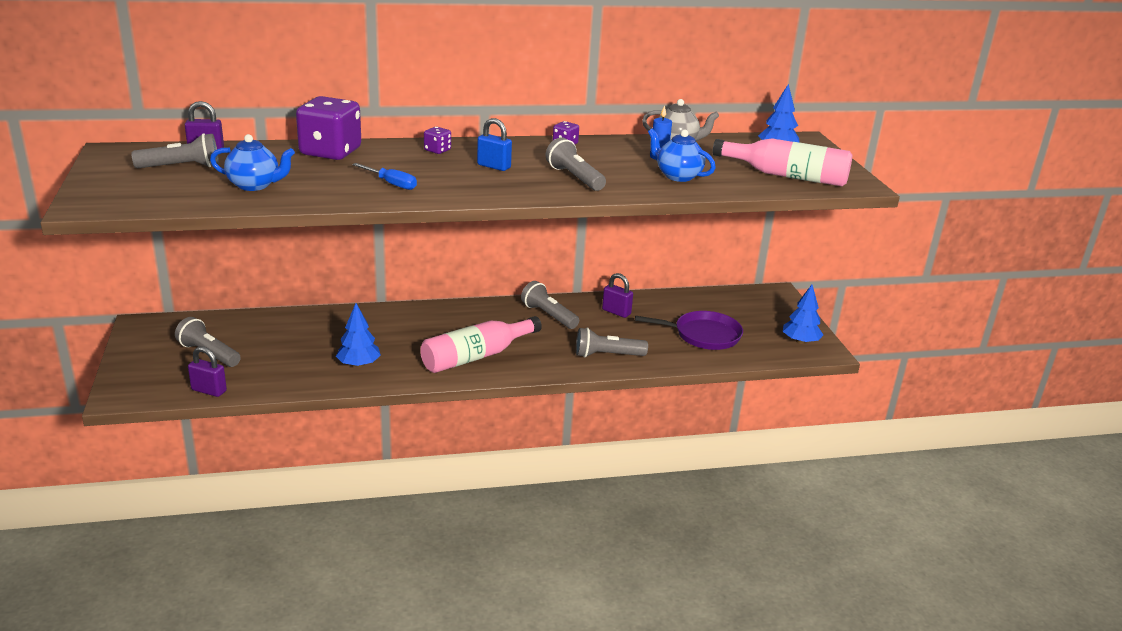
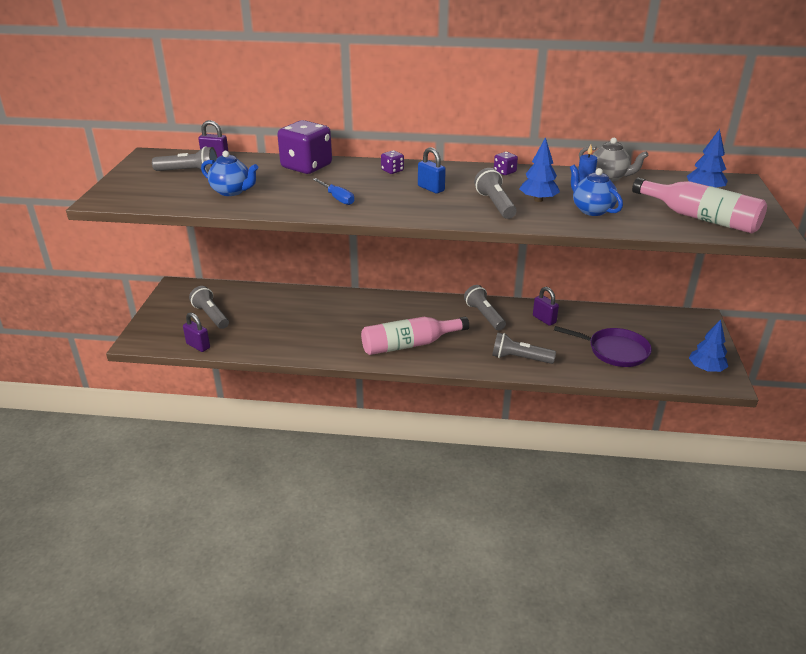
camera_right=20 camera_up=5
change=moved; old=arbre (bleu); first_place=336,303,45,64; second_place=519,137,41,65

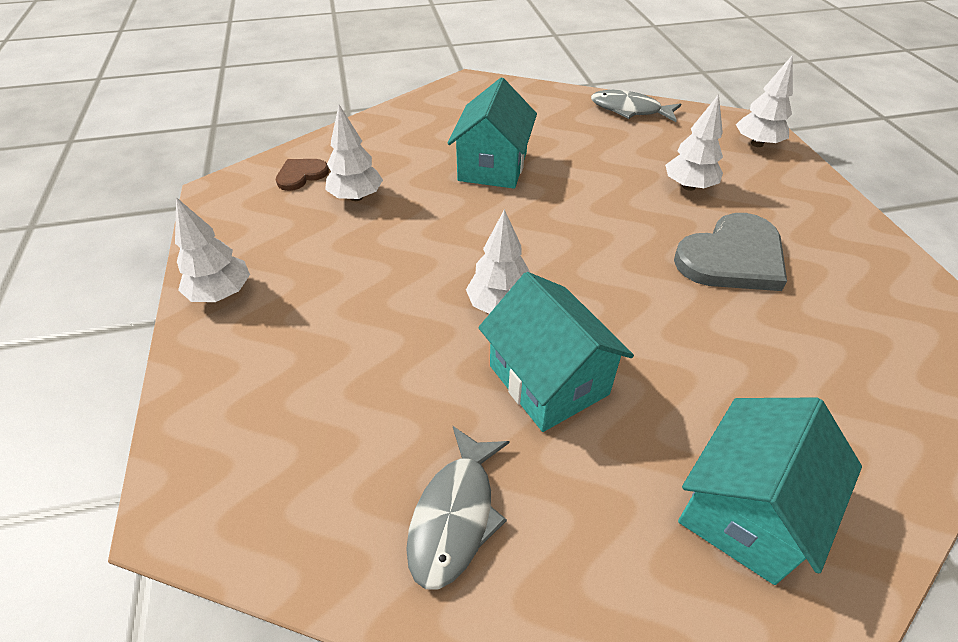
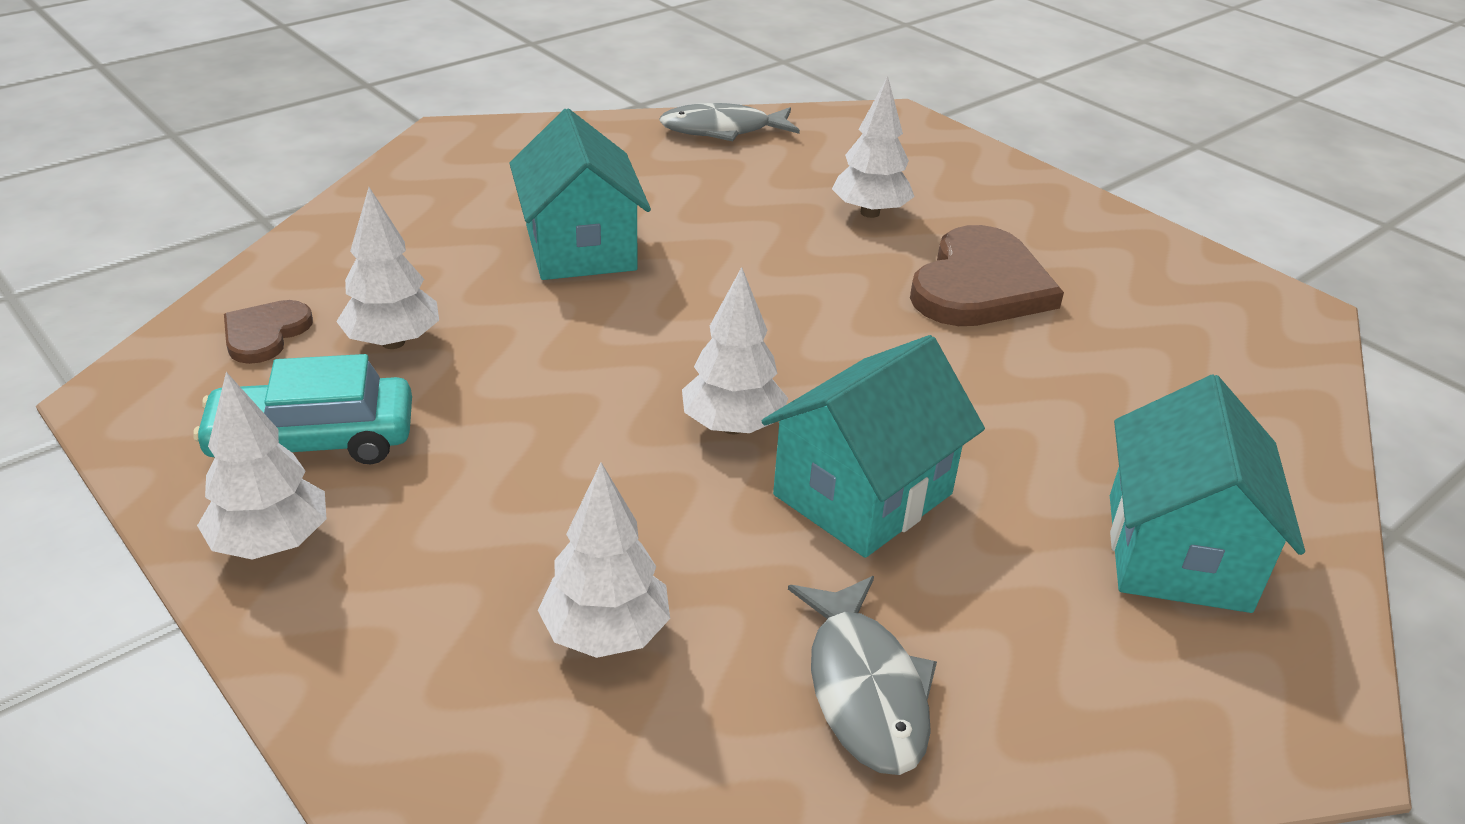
camera_right=-30 camera_up=-10
change=added; new=voiture (turquoise); second_place=193,354,219,110
change=moved; old=arbre (blanc); first_place=736,55,57,92; second_place=538,462,132,196
change=turned; old=maison (turquoise); first_place=478,272,156,160; second_place=762,335,223,223; degrees=-75
change=recoloured; old=cœur (gris); new=cœur (marron); first_place=674,213,113,78; second_place=910,225,154,101

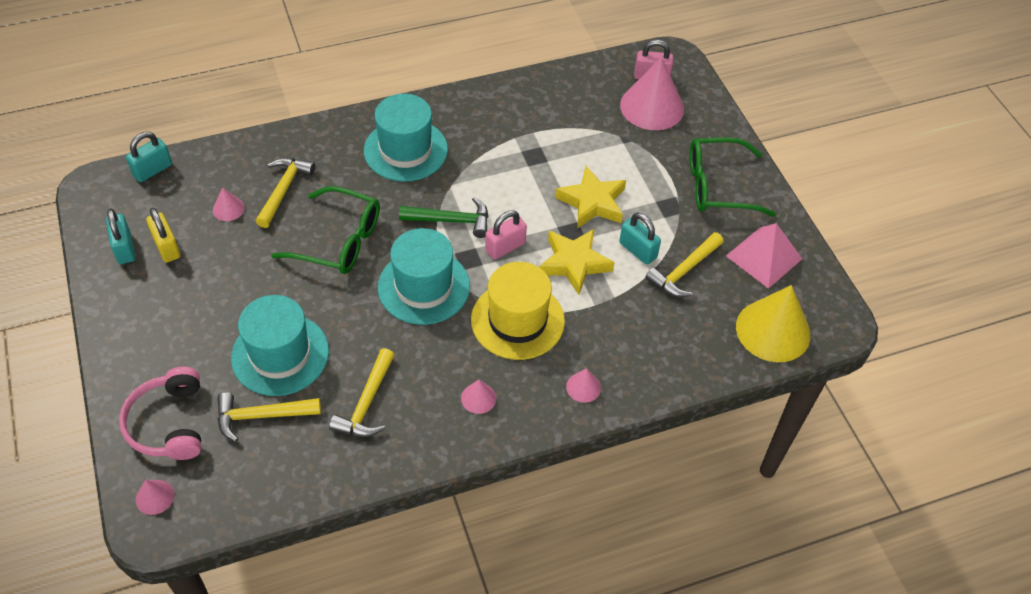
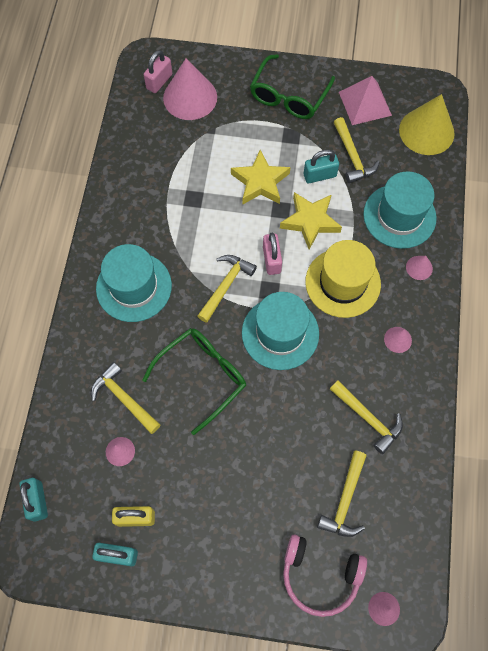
camera_right=-60 camera_up=15
change=recoloured; old=marteau (vert); new=marteau (jaune); first_place=399,197,89,41; second_place=197,255,60,68
change=moved; old=chapeau (turquoise); first_place=231,295,98,101; second_place=363,171,73,78

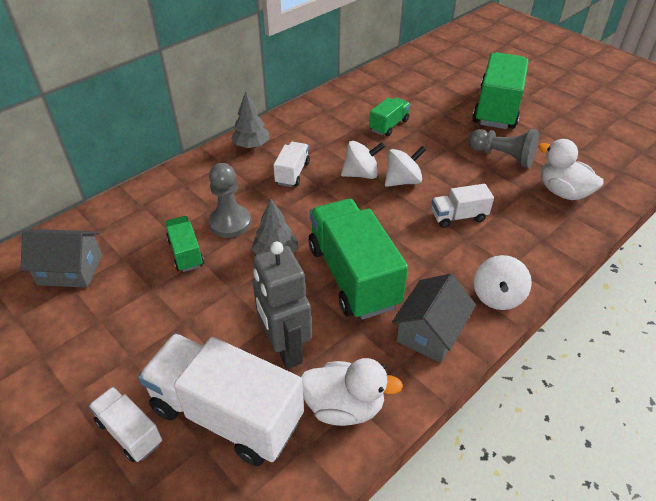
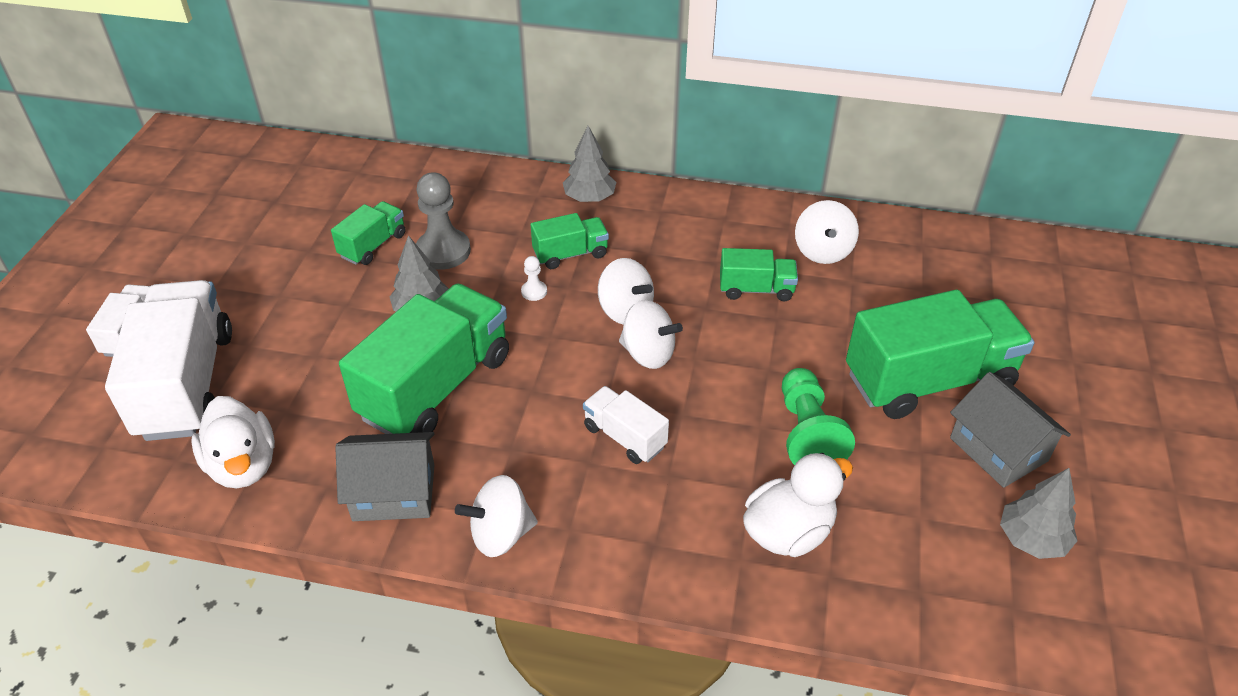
camera_right=55 camera_up=0
change=added; new=pion (blanc); second_place=521,256,26,45
change=recoloured; old=camion (blanc); new=camion (vert); first_place=273,142,37,45; second_place=531,213,78,56
change=turned; old=canard (blanc); first_place=538,139,66,61; second_place=743,453,110,104; degrees=45
change=recoloured; old=pion (gris); new=pion (vert); first_place=468,129,71,39; second_place=782,368,73,97
change=added; new=toupie (blanc); second_place=795,200,64,64
change=moved; old=maison (gris); first_place=20,229,82,59; second_place=950,372,121,116
change=added; new=arbre (gris); second_place=1000,468,78,91
change=removed; old=robot (gris); first_place=253,242,59,127

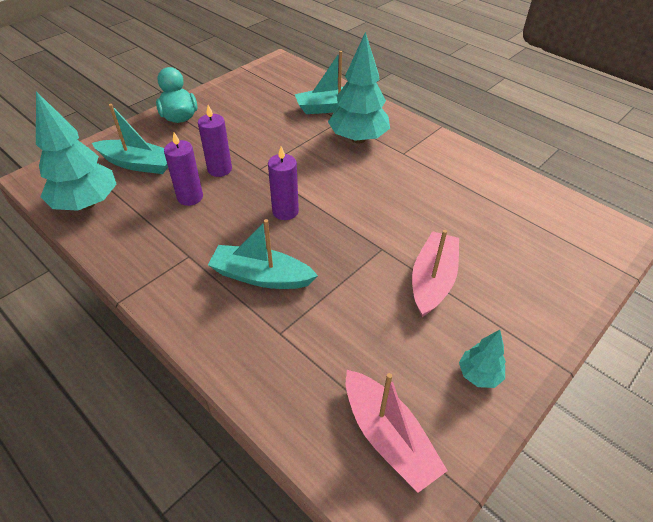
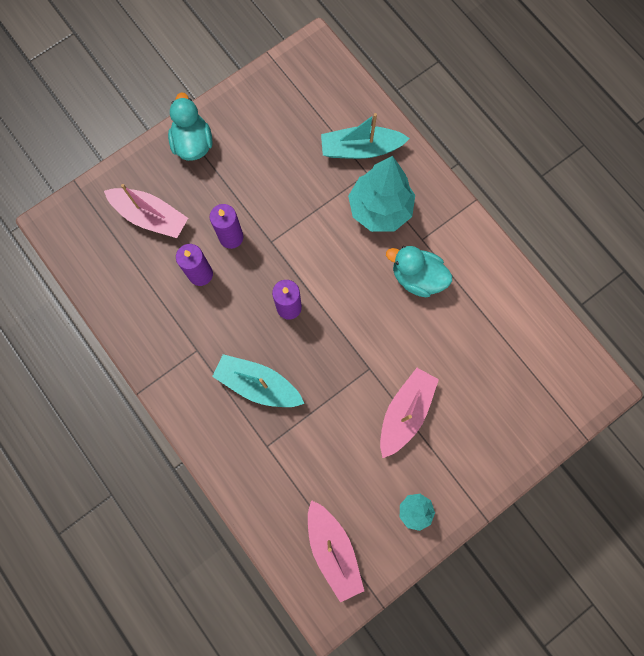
camera_right=10 camera_up=30
change=recoloured; old=bateau (turquoise); new=bateau (rose); first_place=92,104,76,70; second_place=104,184,84,54
change=added; new=canard (turquoise); second_place=386,246,66,51
change=removed; old=arbre (turquoise); first_place=36,91,81,120

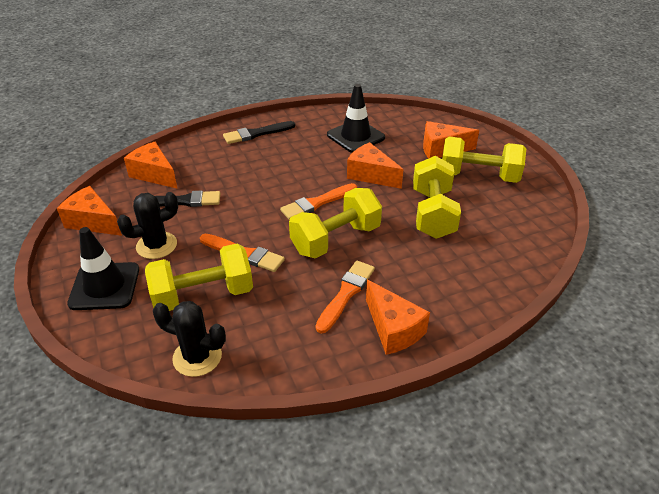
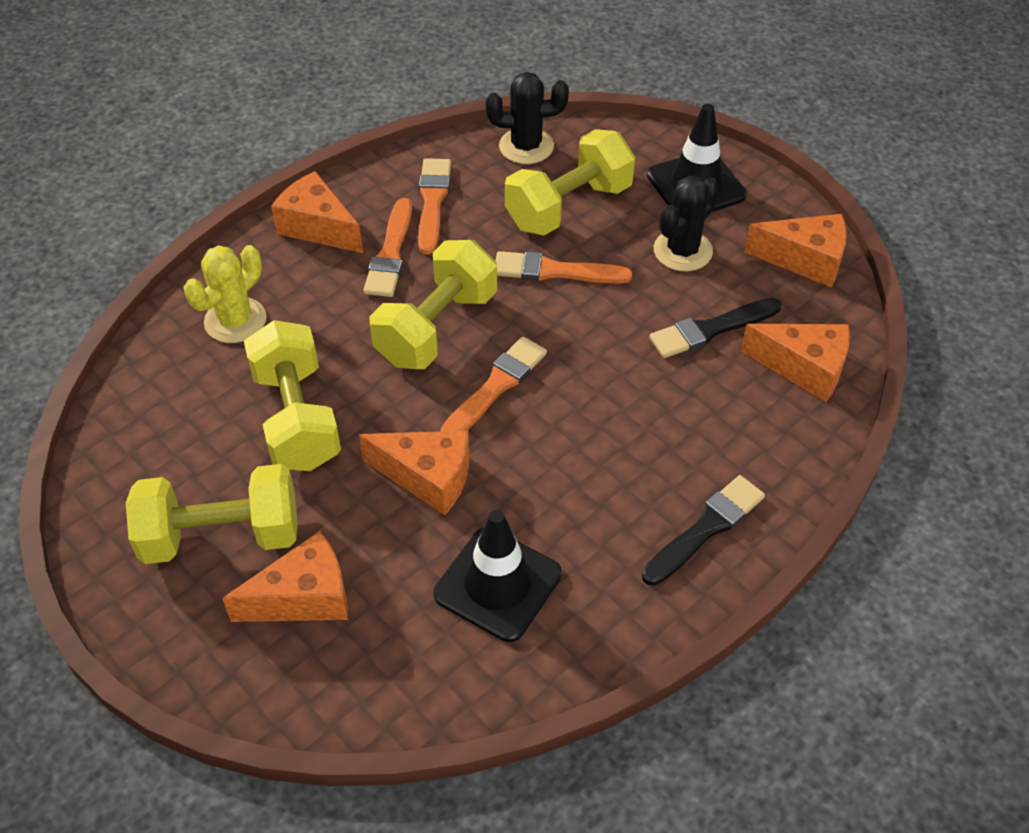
camera_right=160 camera_up=10
change=added; new=cactus (jaune); second_place=184,245,82,98
change=added; new=pinceau (orange); second_place=418,158,33,96

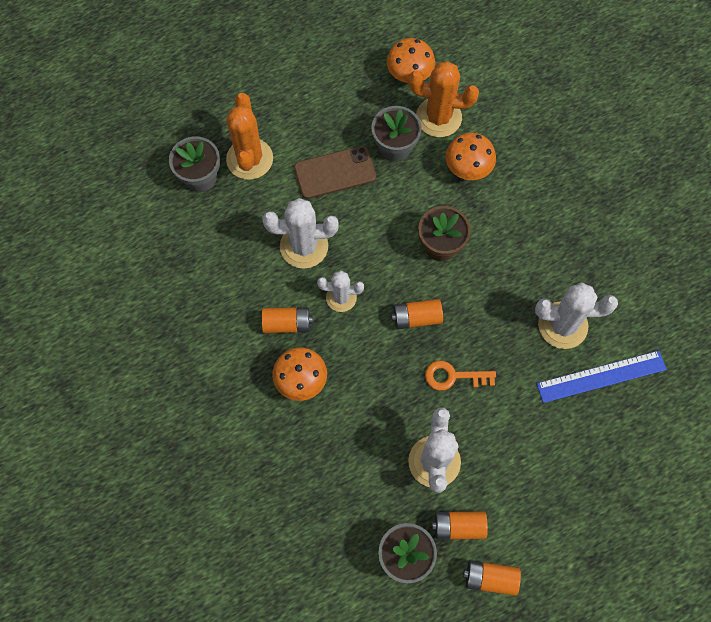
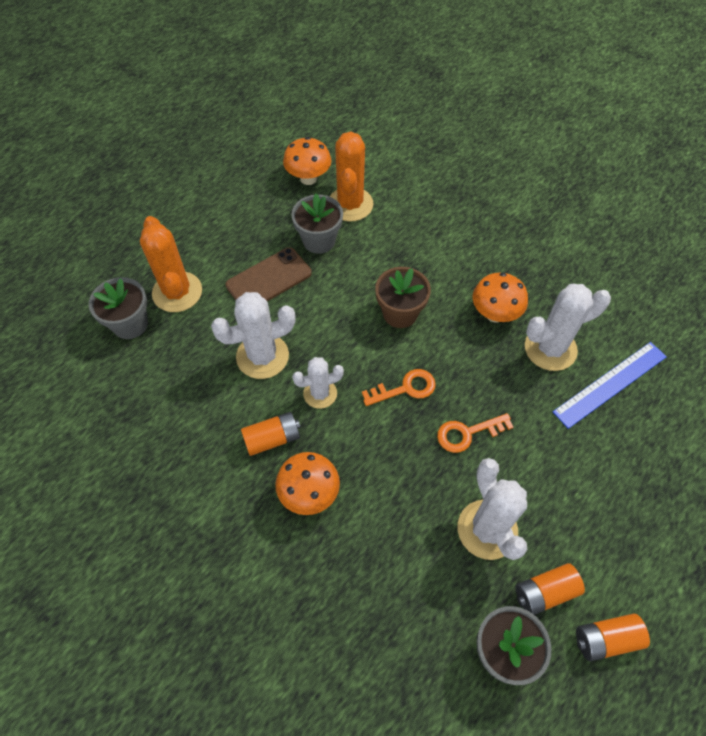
camera_right=-20 camera_up=-10
change=turned; old=cactus (orange); first_place=409,61,70,76; second_place=330,132,44,90; degrees=-75
change=replaced; old=pile (orange); new=clé (orange); first_place=391,299,52,30; second_place=362,369,74,37
change=moved; old=champignon (orange); first_place=446,133,50,47; second_place=473,273,55,49

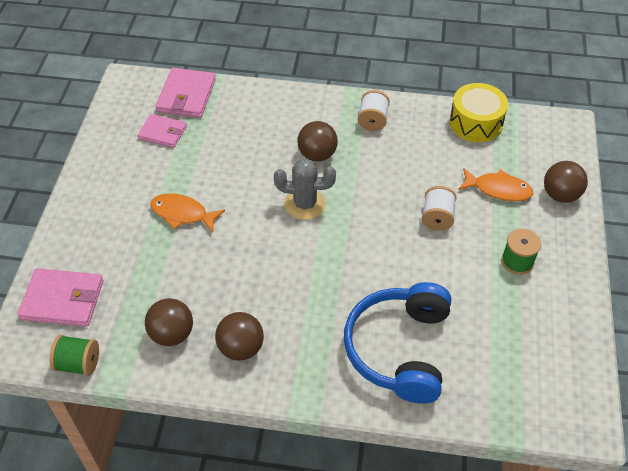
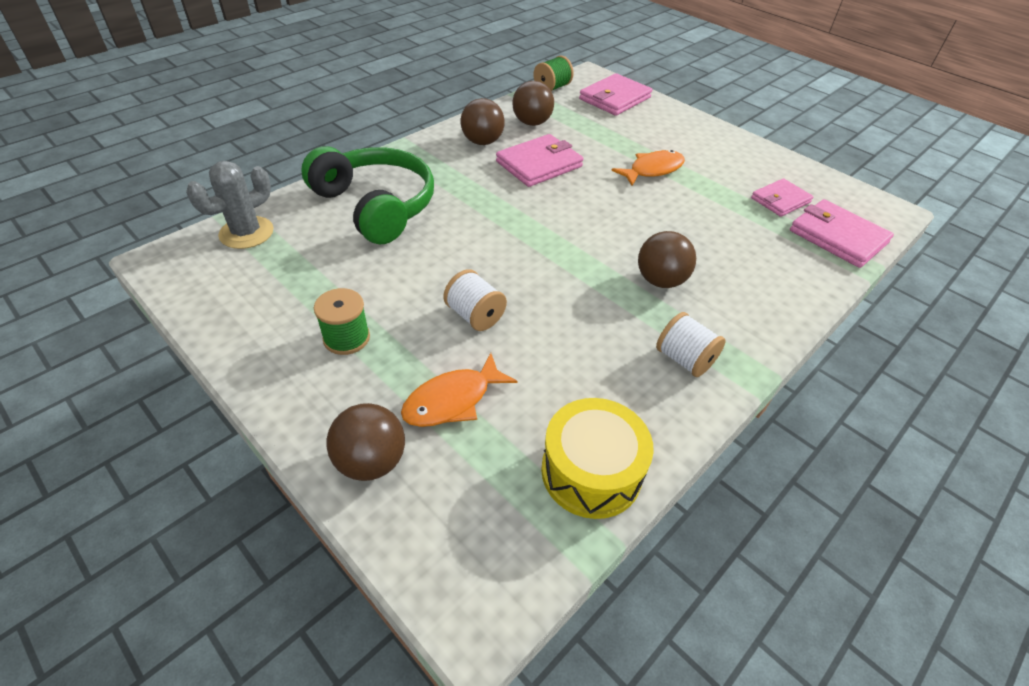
camera_right=125 camera_up=-5
change=moved; old=cactus (gris); first_place=274,158,62,62; second_place=186,161,88,88
change=recoloured; old=casque audio (bleu); new=casque audio (vert); first_place=344,282,107,122; second_place=301,146,133,98
change=added; new=portefeuille (rose); second_place=496,134,88,53

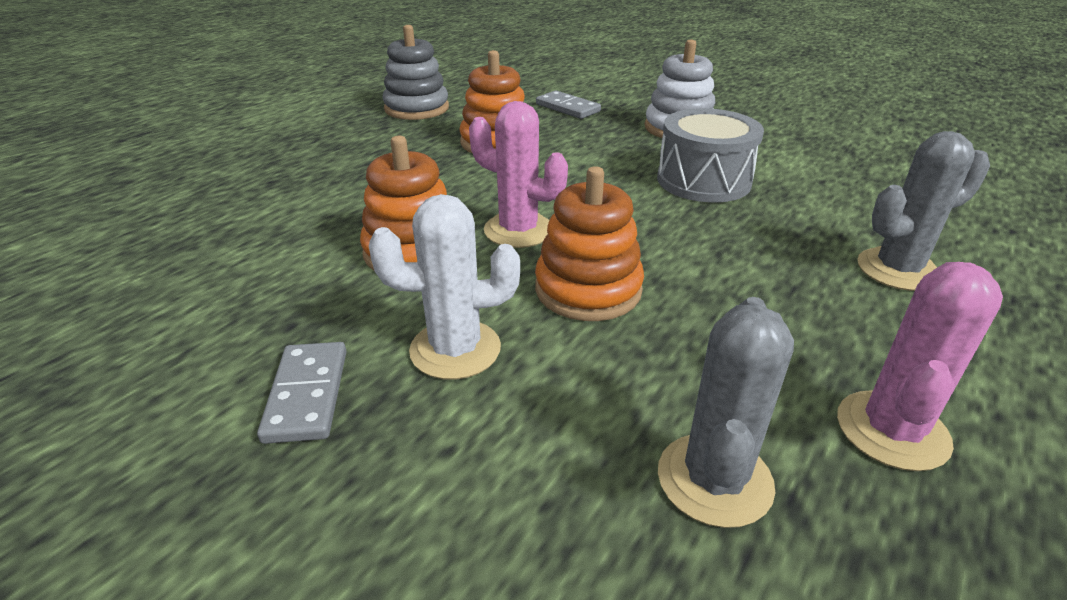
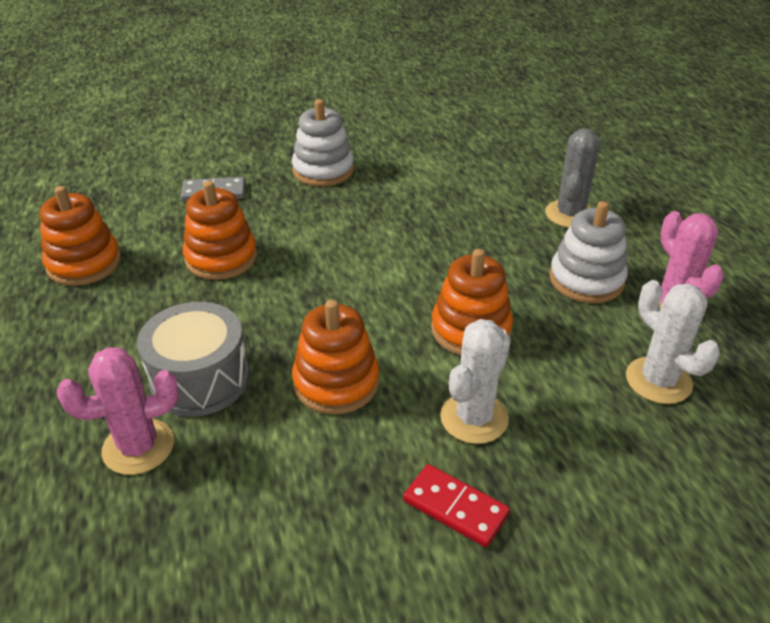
camera_right=-50 camera_up=5
change=recoloured; old=jouet à empiler (gris); new=jouet à empiler (orange); first_place=383,25,66,95; second_place=39,186,82,100
change=moved; old=cactus (rose); first_place=469,101,99,147; second_place=57,347,122,128
change=moved; old=tambour (gris); first_place=657,108,107,95; second_place=137,302,112,115
change=recoloured; old=domino (gris); new=domino (rouge); first_place=257,342,89,102; second_place=403,464,107,83
change=added; new=jouet à empiler (blanc); second_place=549,201,79,102
change=recoloured; old=cactus (gris); new=cactus (blanc); first_place=658,297,136,231; second_place=626,280,94,124

